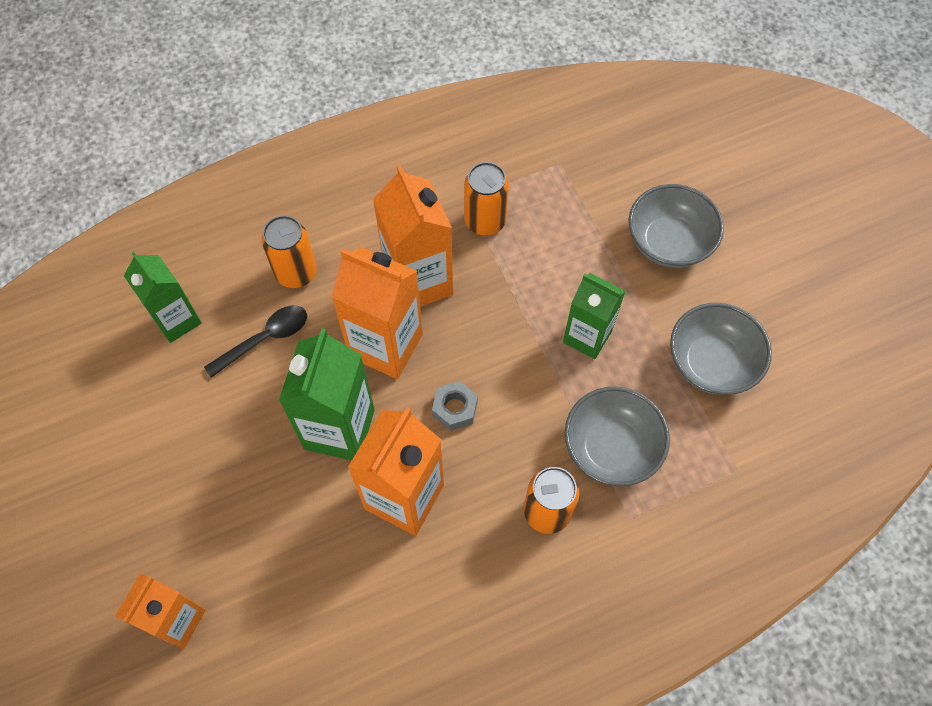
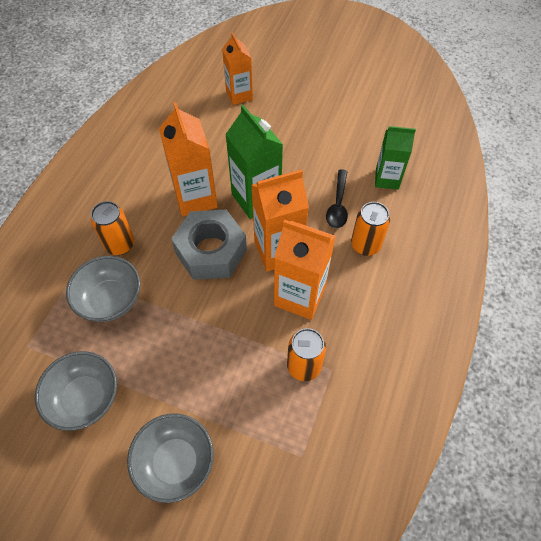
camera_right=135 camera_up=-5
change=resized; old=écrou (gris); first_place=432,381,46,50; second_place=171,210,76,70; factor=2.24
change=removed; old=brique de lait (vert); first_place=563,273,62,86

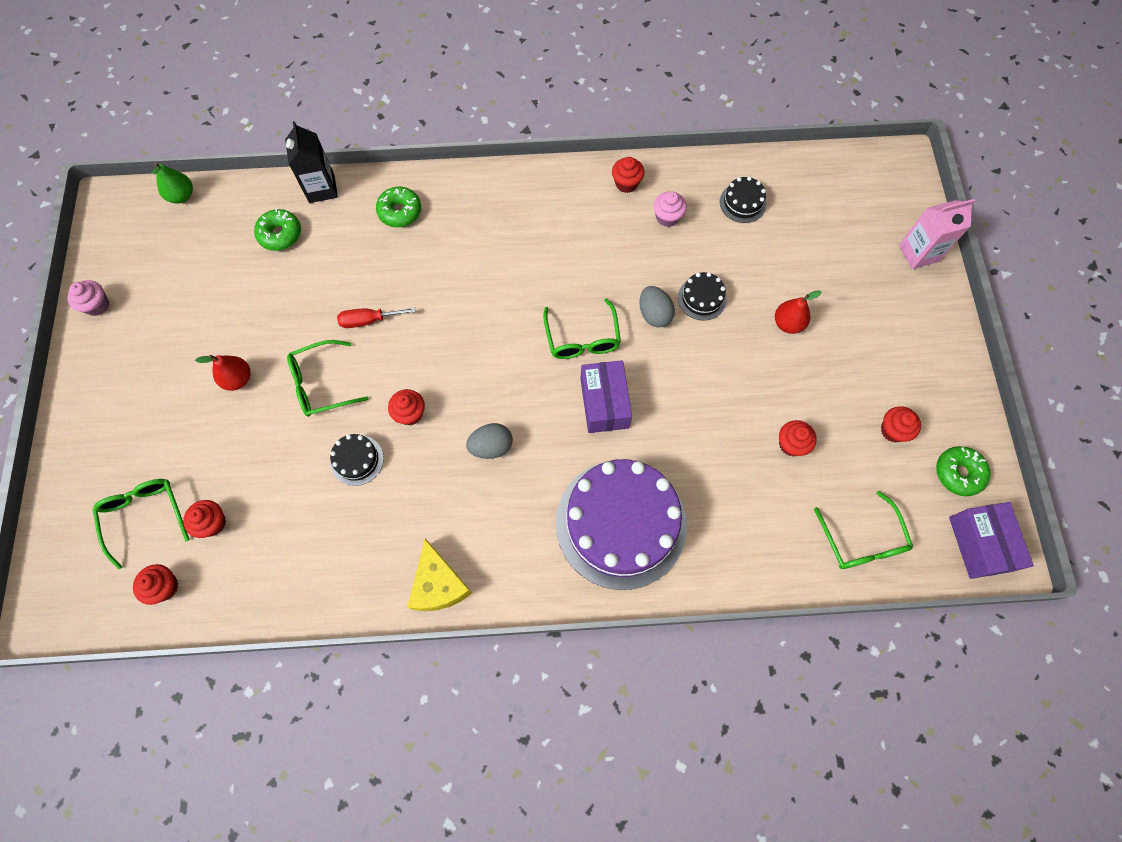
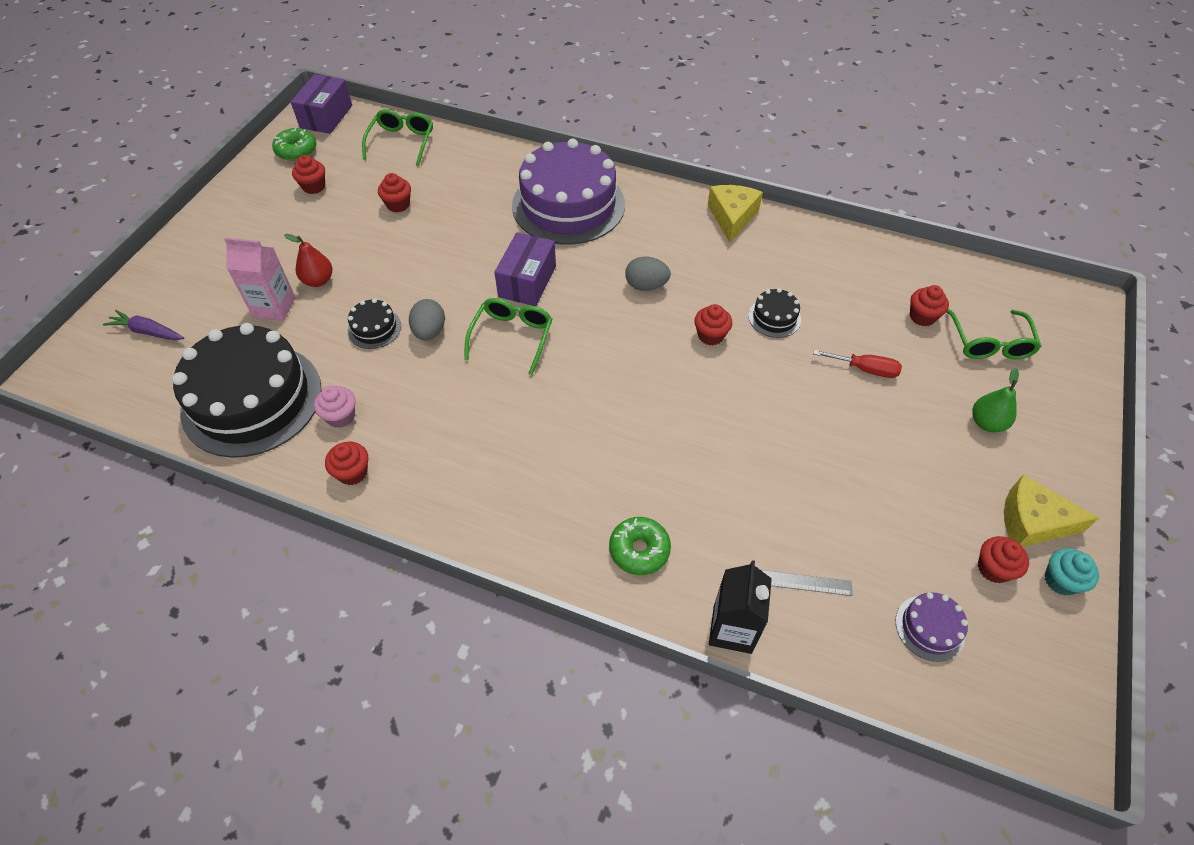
camera_right=-155 camera_up=-15
change=added; new=carotte (violet); second_place=103,310,81,30
change=resized; old=gâteau (noir); first_place=720,176,46,47; second_place=172,323,150,135; factor=2.41
change=moved; old=brique de lait (rose); first_place=899,199,76,70; second_place=224,238,71,83
change=replaced; old=beignet (vert); new=règle (gris); first_place=254,208,47,43; second_place=761,570,91,26
change=moved; old=tournevis (rouge); first_place=337,308,79,20; second_place=813,350,89,28
change=added; new=gâteau (violet); second_place=895,592,73,70
change=moved; old=poire (vert); first_place=152,162,41,42; second_place=972,368,47,64
change=moved; old=muffin (rouge); first_place=133,564,45,41; second_place=978,536,51,47
change=added; new=fromage (jaune); second_place=1004,474,95,73
change=recoloured; old=muffin (rose); new=muffin (turquoise); first_place=67,280,42,36; second_place=1044,548,55,47
change=removed; old=poire (rouge); first_place=195,355,56,36
change=removed; old=lunettes (vert); first_place=287,340,82,77

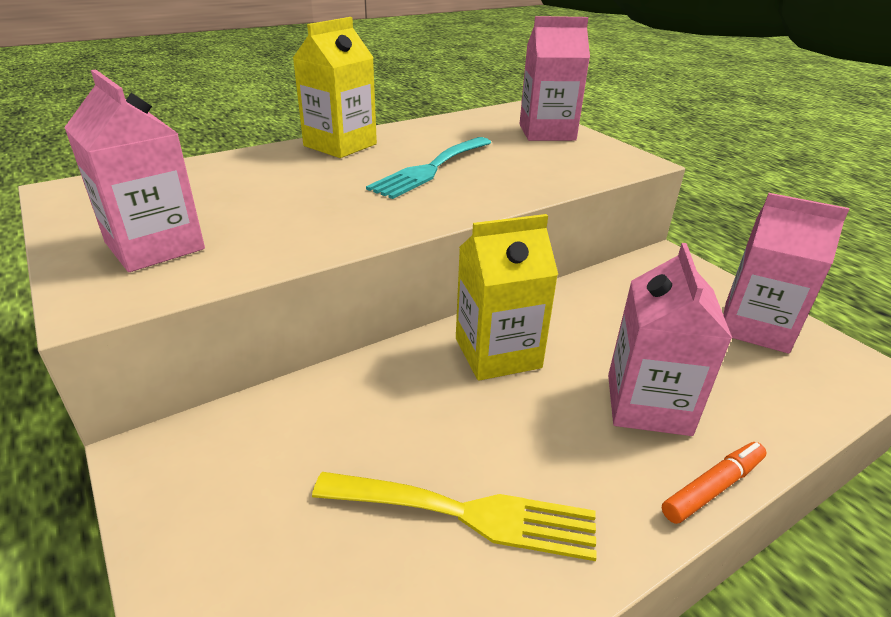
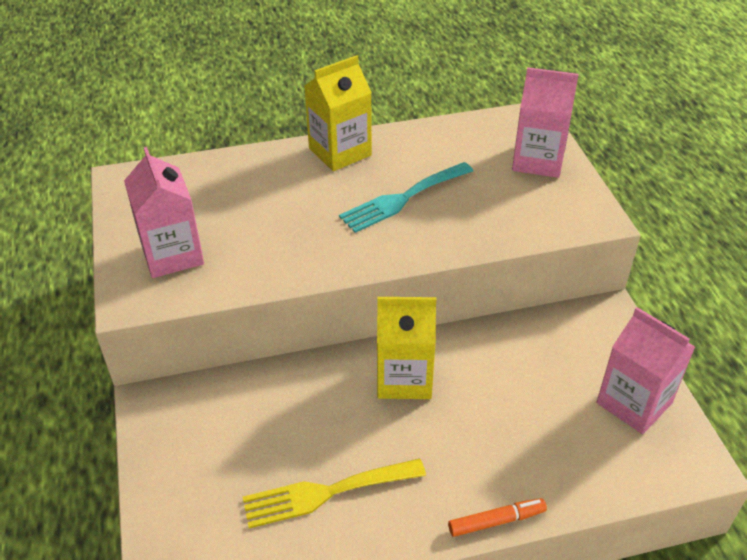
camera_right=20 camera_up=10
change=turned; old=fourchette (jaune); first_place=312,472,285,89; second_place=243,458,183,70; degrees=135
change=removed; old=brique de lait (rose); first_place=608,243,124,193

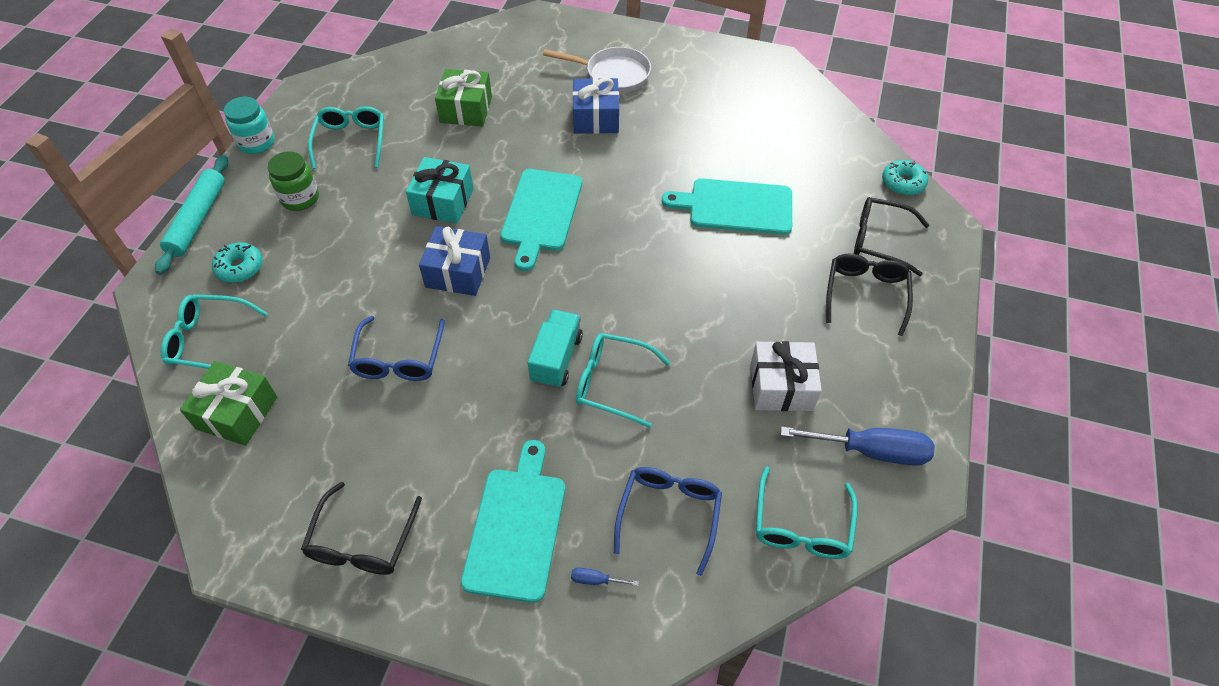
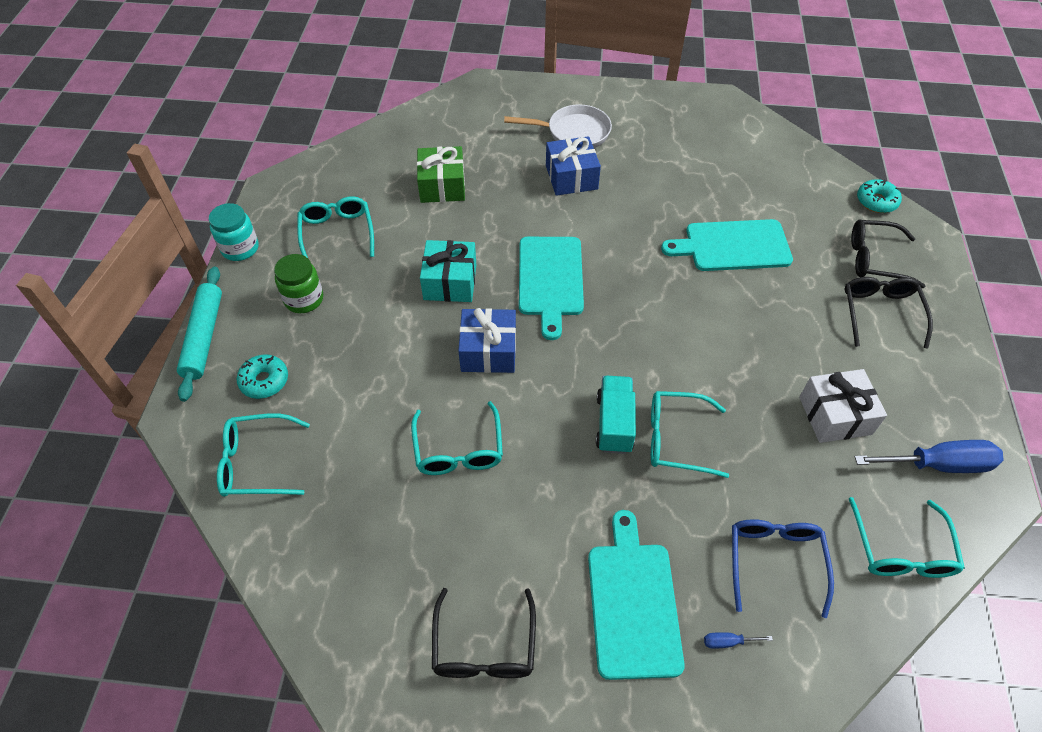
camera_right=-10 camera_up=0
change=recoloured; old=lunettes (bleu); new=lunettes (turquoise); first_place=348,316,97,65; second_place=411,401,92,74
change=removed; old=cadeau (vert); first_place=180,361,97,85

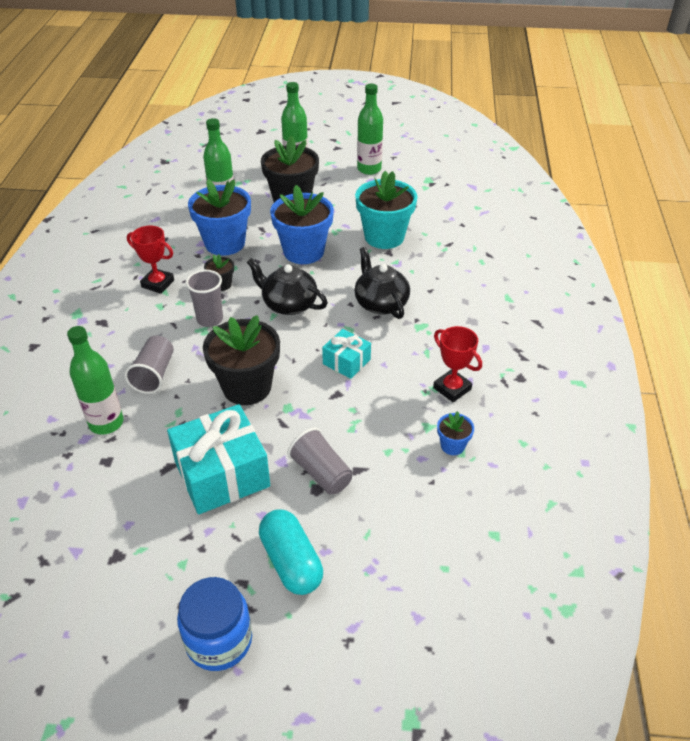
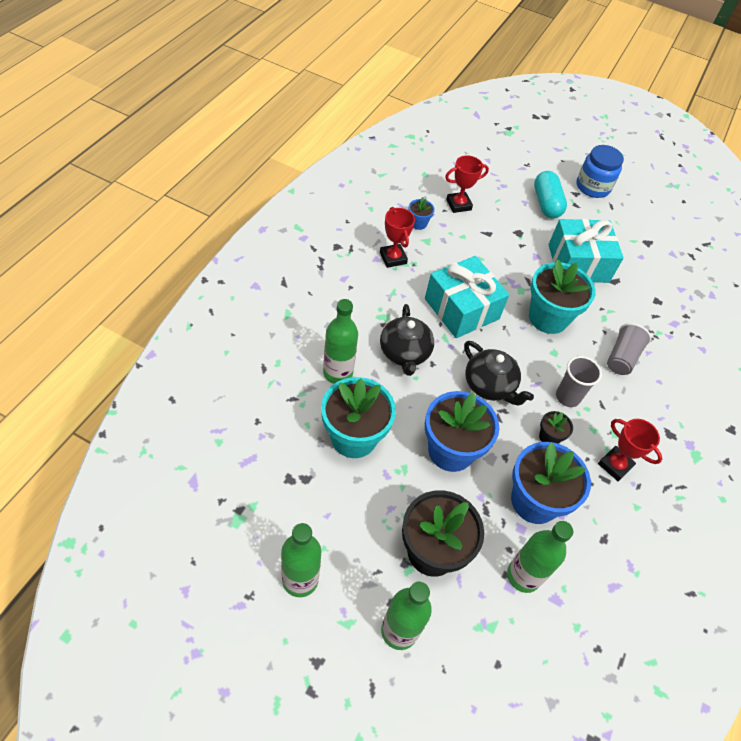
camera_right=-165 camera_up=10
change=moved; old=bouteille (vert); first_place=67,326,57,109; second_place=323,299,35,85
change=resized; old=cadeau (turquoise); first_place=322,329,49,50; second_place=425,256,84,82; factor=1.88
change=added; new=trophée (rouge); second_place=445,155,44,58
change=recoloured; old=pot de fleurs (noir); new=pot de fleurs (turquoise); first_place=203,315,77,90; second_place=529,259,66,75
change=removed; old=gobelet (gris); first_place=288,428,65,66

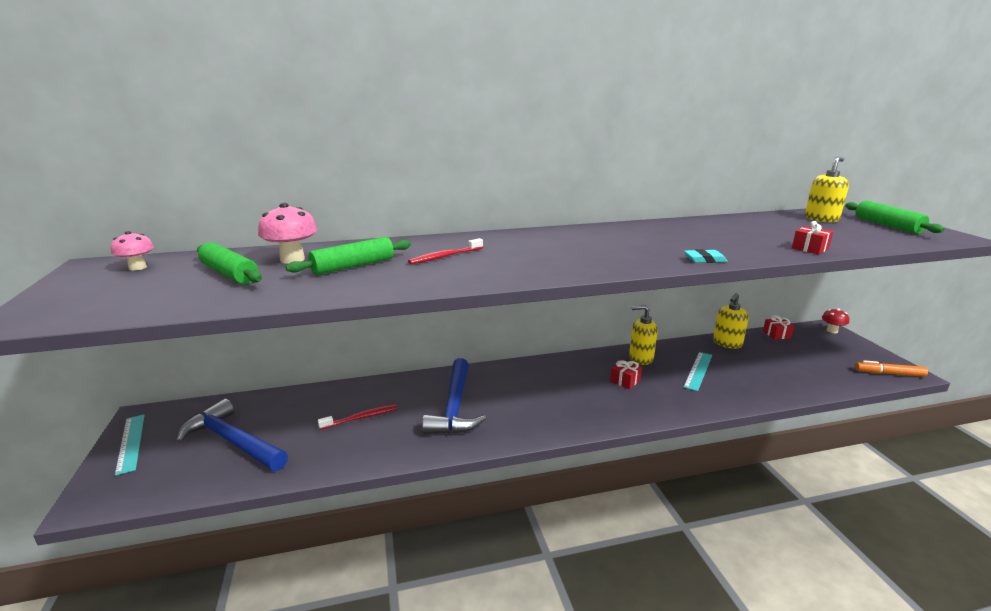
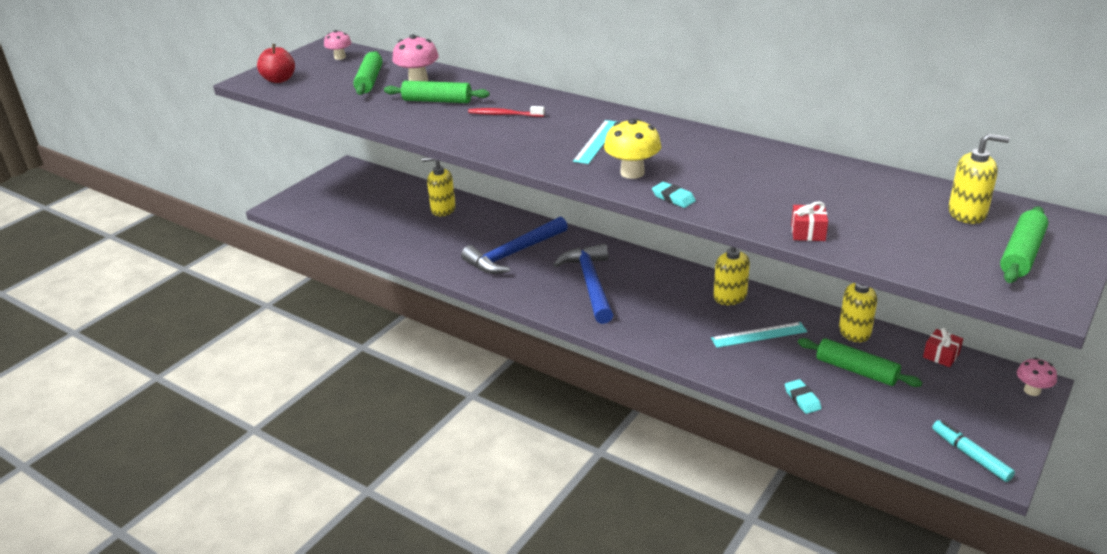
camera_right=50 camera_up=10
change=added; new=pomme (rouge); second_place=257,44,38,39
change=added; new=distributeur de savon (jaune); second_place=422,157,34,59
change=moved; old=marteau (bleu); first_place=176,399,112,72; second_place=553,244,60,80
change=moved; old=règle (turquoise); first_place=115,415,30,61; second_place=573,120,44,44
change=added; new=champignon (jaune); second_place=604,118,57,61
change=added; new=gomme (turquoise); second_place=785,379,37,35
change=added; new=rouleau à pâtisserie (vert); second_place=798,338,124,49
change=recoloured; old=feutre (orange); new=feutre (turquoise); first_place=855,360,73,17; second_place=932,420,83,62
change=recoloured; old=champignon (rouge); new=champignon (rose); first_place=822,308,27,25; second_place=1017,357,40,39
change=removed; old=brosse à dents (rouge); first_place=318,404,80,26
change=removed; old=cadeau (rouge); first_place=610,360,32,29

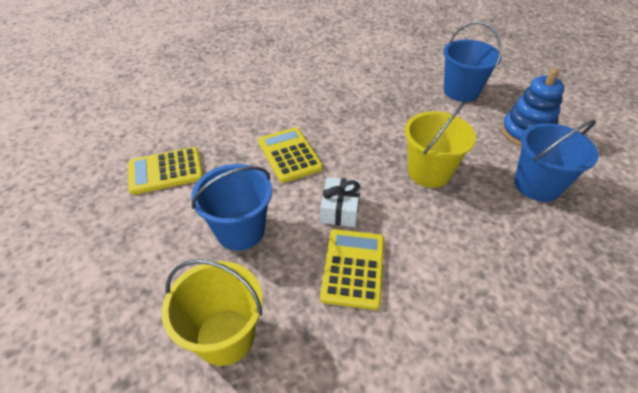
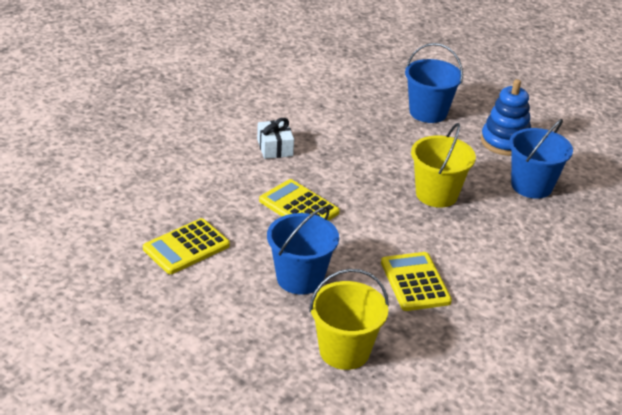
camera_right=-25 camera_up=-10
change=moved; old=cadeau (blanc); first_place=320,177,41,50; second_place=257,118,37,41

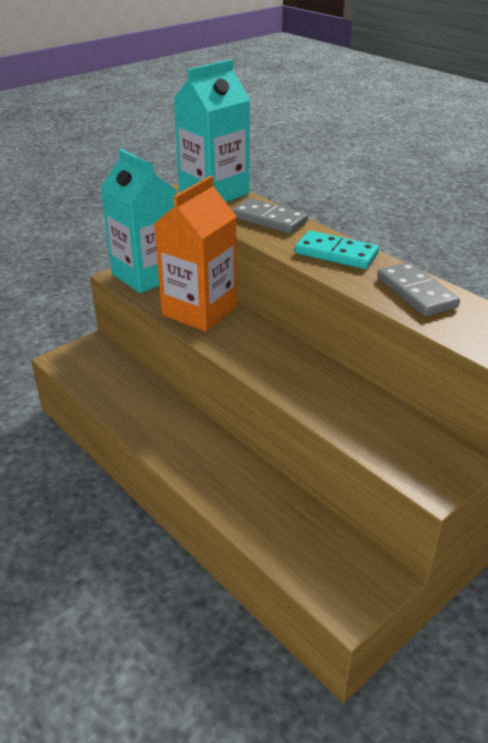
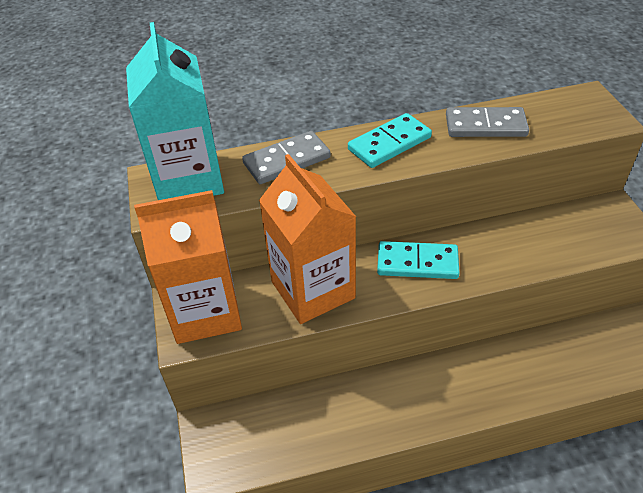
camera_right=-60 camera_up=10
change=recoloured; old=brique de lait (turquoise); new=brique de lait (orange); first_place=100,149,77,144; second_place=134,190,108,154
change=added; new=domino (turquoise); second_place=377,241,82,38

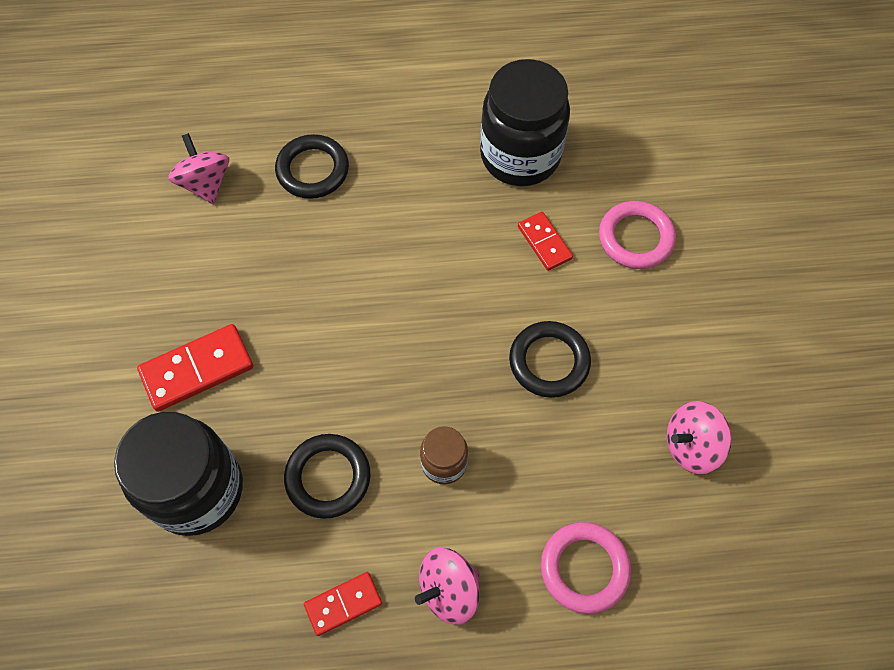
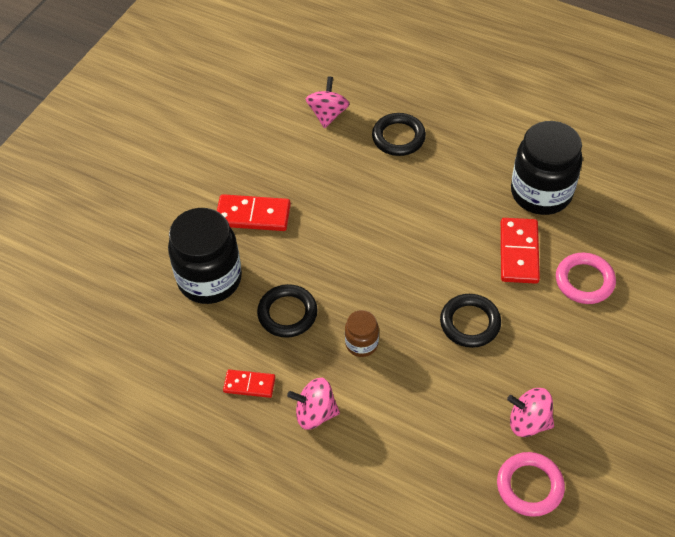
camera_right=35 camera_up=-10
change=moved; old=anneau (rose); first_place=541,522,90,92; second_place=497,452,68,65
change=resized; old=domino (rouge); first_place=518,212,55,59; second_place=501,218,39,66; factor=1.63

